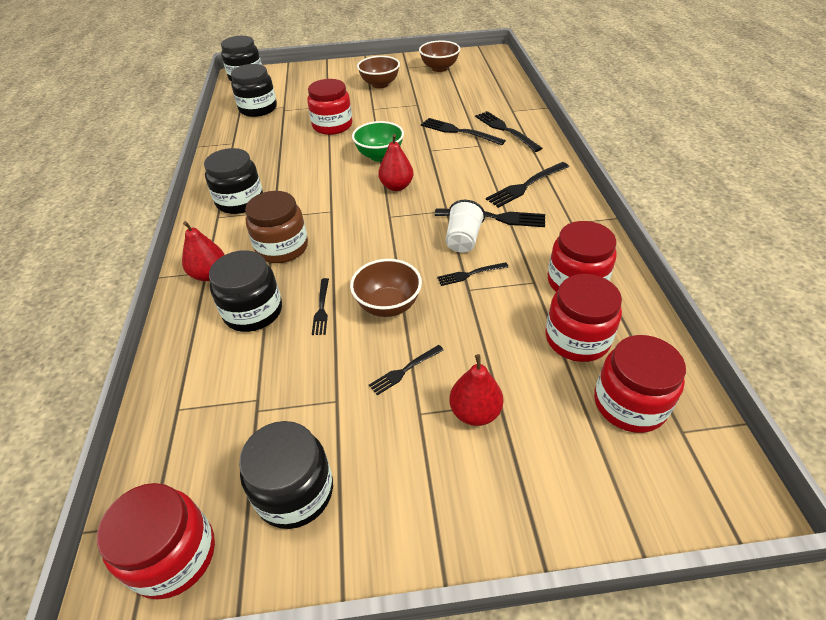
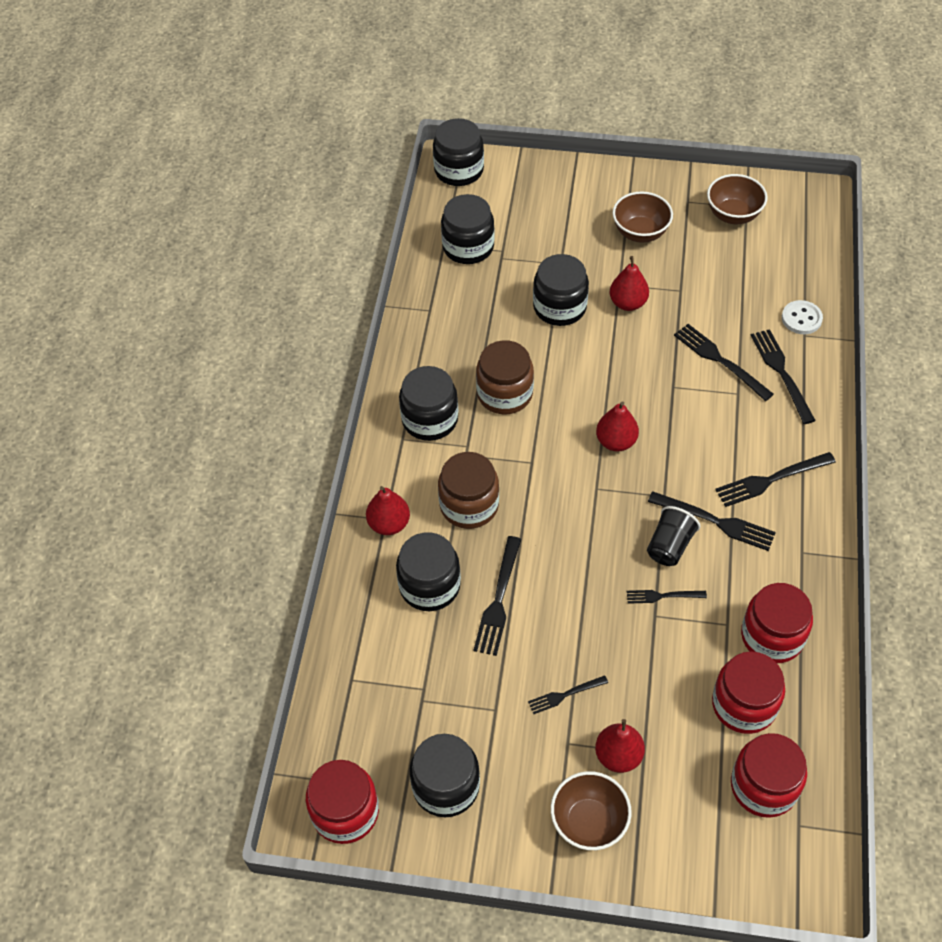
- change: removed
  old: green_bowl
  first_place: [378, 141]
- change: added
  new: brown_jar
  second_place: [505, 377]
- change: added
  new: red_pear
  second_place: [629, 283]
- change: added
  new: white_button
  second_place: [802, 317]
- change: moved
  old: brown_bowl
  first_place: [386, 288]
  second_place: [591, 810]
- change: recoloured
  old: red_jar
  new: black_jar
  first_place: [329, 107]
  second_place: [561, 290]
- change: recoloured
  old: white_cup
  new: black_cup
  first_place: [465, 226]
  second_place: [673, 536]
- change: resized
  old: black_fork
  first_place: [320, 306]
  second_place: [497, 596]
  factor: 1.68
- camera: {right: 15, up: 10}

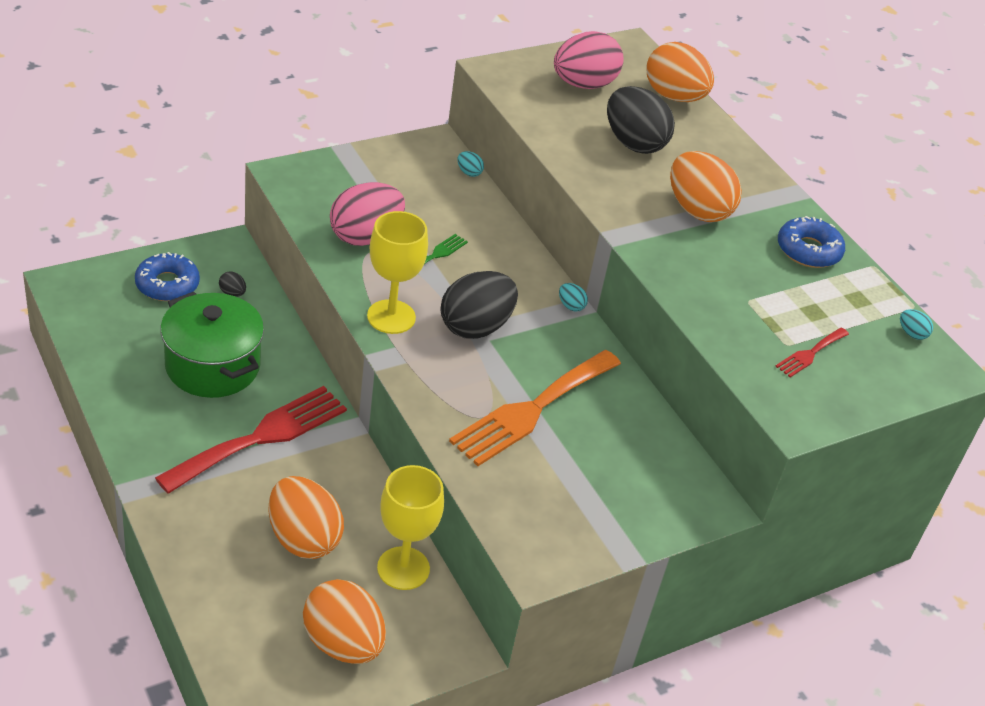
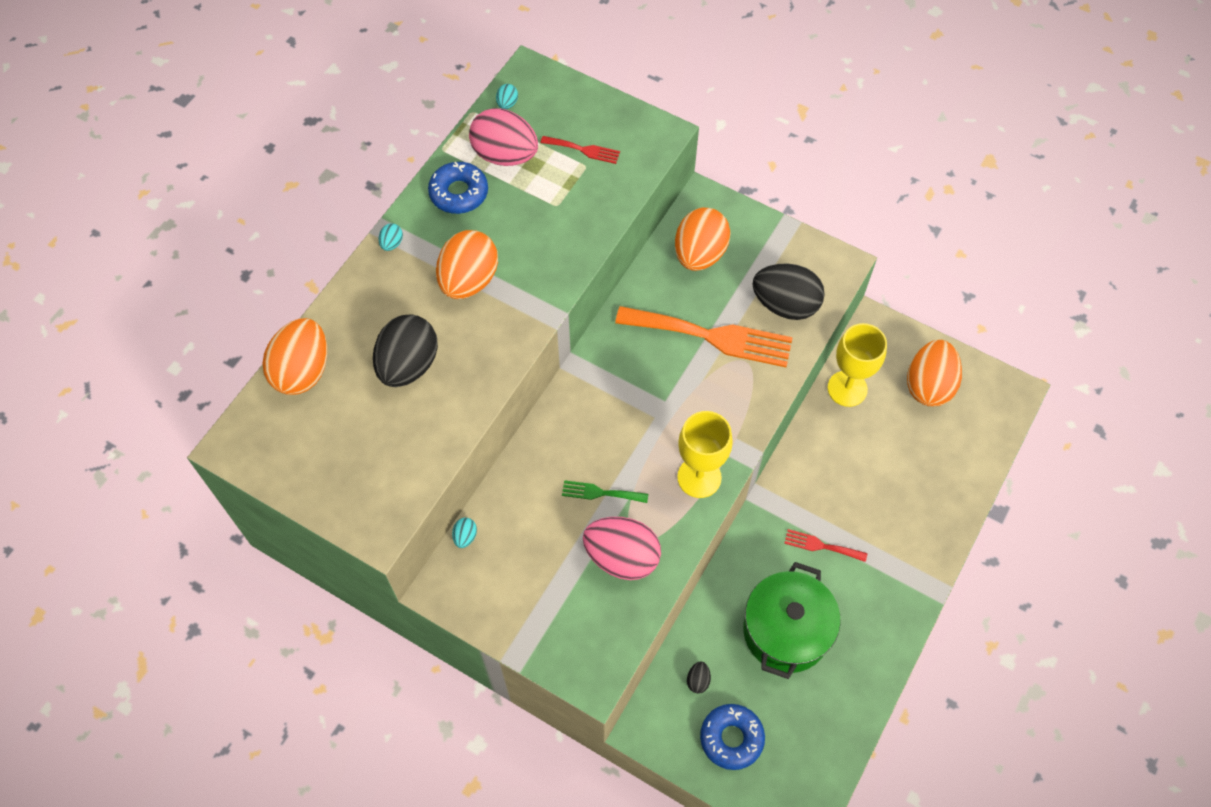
- change: moved
  old: orange_egg
  first_place: [306, 517]
  second_place: [703, 239]
- change: moved
  old: black_egg
  first_place: [479, 305]
  second_place: [789, 291]
- change: moved
  old: pink_egg
  first_place: [589, 60]
  second_place: [503, 137]
- change: moved
  old: turquoise_egg
  first_place: [573, 297]
  second_place: [391, 237]
- change: resized
  old: red_fork
  first_place: [251, 440]
  second_place: [825, 545]
  factor: 0.46
- camera: {right: -115, up: 20}

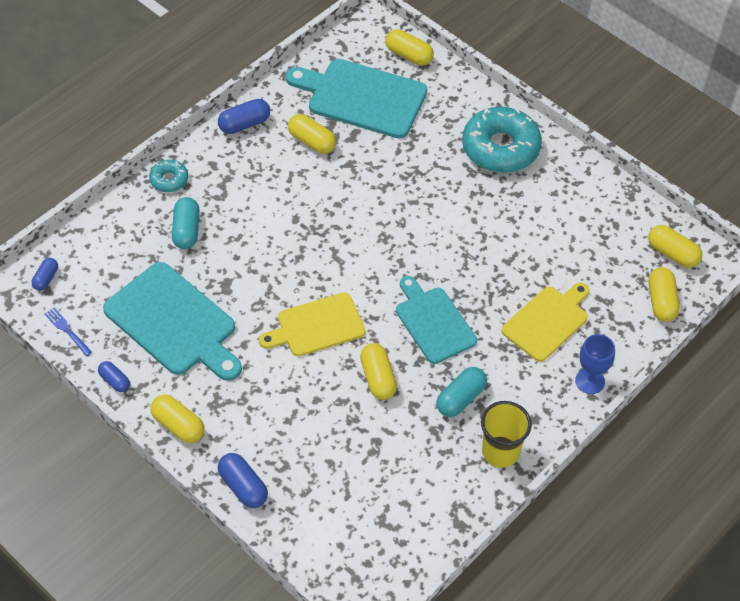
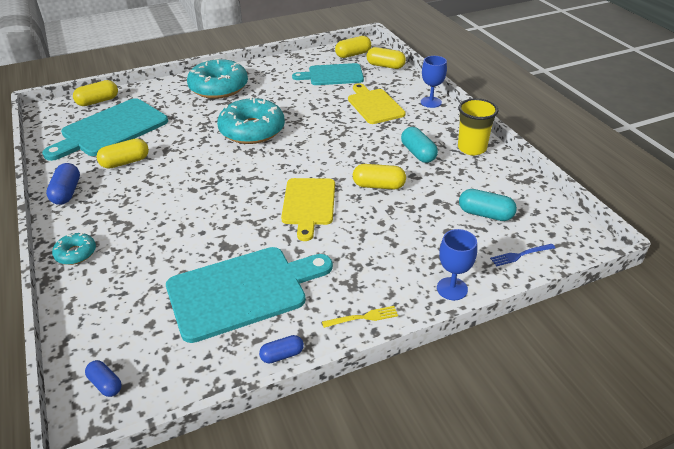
- change: added
  new: turquoise_donut
  second_place: [251, 120]
- change: moved
  old: blue_fork
  first_place: [68, 332]
  second_place: [522, 255]
- change: moved
  old: turquoise_capsule
  first_place: [186, 223]
  second_place: [488, 205]
- change: moved
  old: turquoise_cutting_board
  first_place: [436, 320]
  second_place: [328, 74]
- change: replaced
  old: yellow_capsule
  new: yellow_fork
  first_place: [177, 418]
  second_place: [360, 317]
- change: replaced
  old: blue_capsule
  new: blue_goblet
  first_place: [243, 480]
  second_place: [457, 264]
- camera: {right: -65, up: -15}

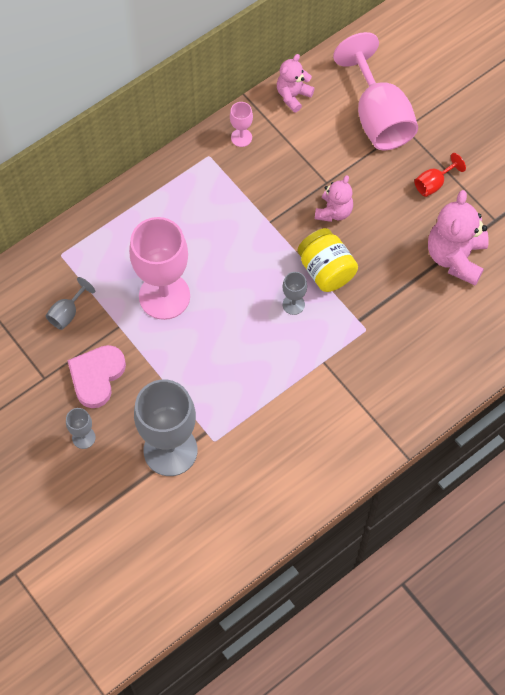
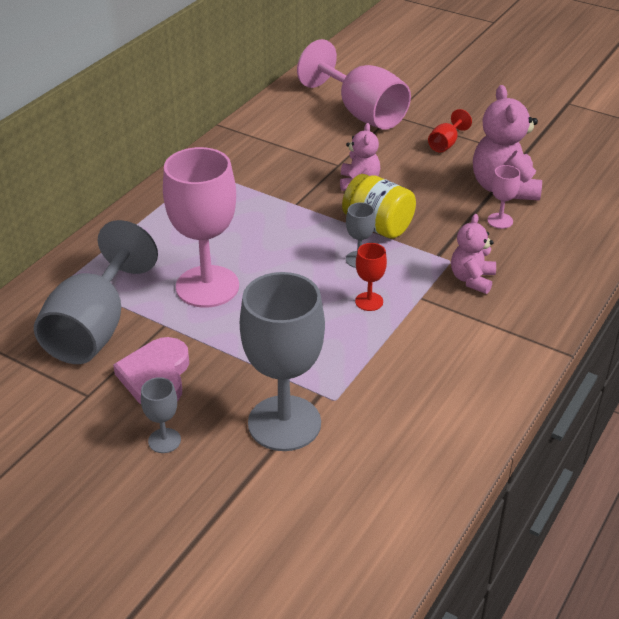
- change: added
  new: red_goblet
  second_place: [371, 277]
- change: moved
  old: pink_goblet
  first_place: [241, 124]
  second_place: [503, 197]
- change: moved
  old: pink_teddy_bear
  first_place: [296, 83]
  second_place: [473, 254]
- change: resized
  old: grey_goblet
  first_place: [70, 303]
  second_place: [96, 292]
  factor: 2.29
- camera: {right: -20, up: -25}

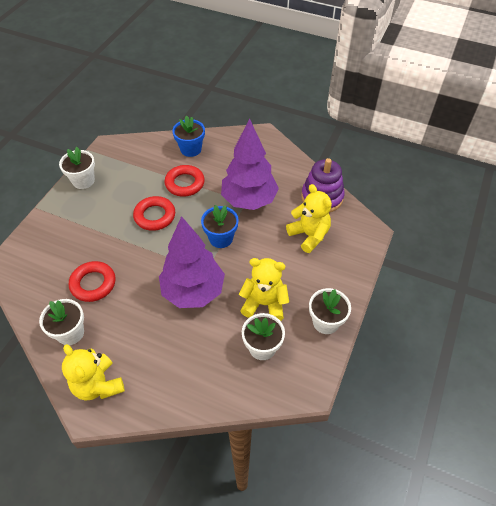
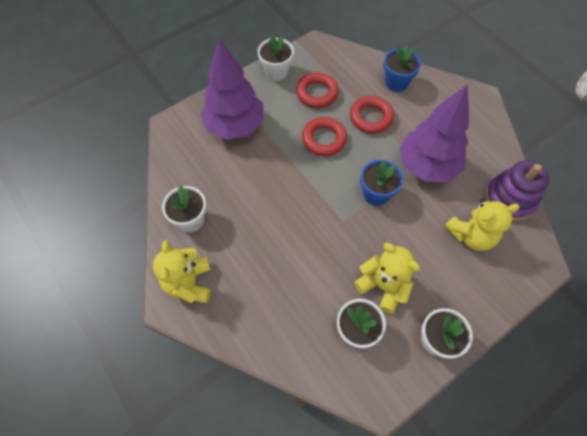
- change: moved
  old: red_ring
  first_place: [92, 281]
  second_place: [317, 90]
- change: moved
  old: purple_tree
  first_place: [192, 262]
  second_place: [232, 89]
- change: turned
  old: yellow_teddy_bear
  first_place: [309, 218]
  second_place: [482, 225]
  degrees: 75
- camera: {right: 30, up: 10}

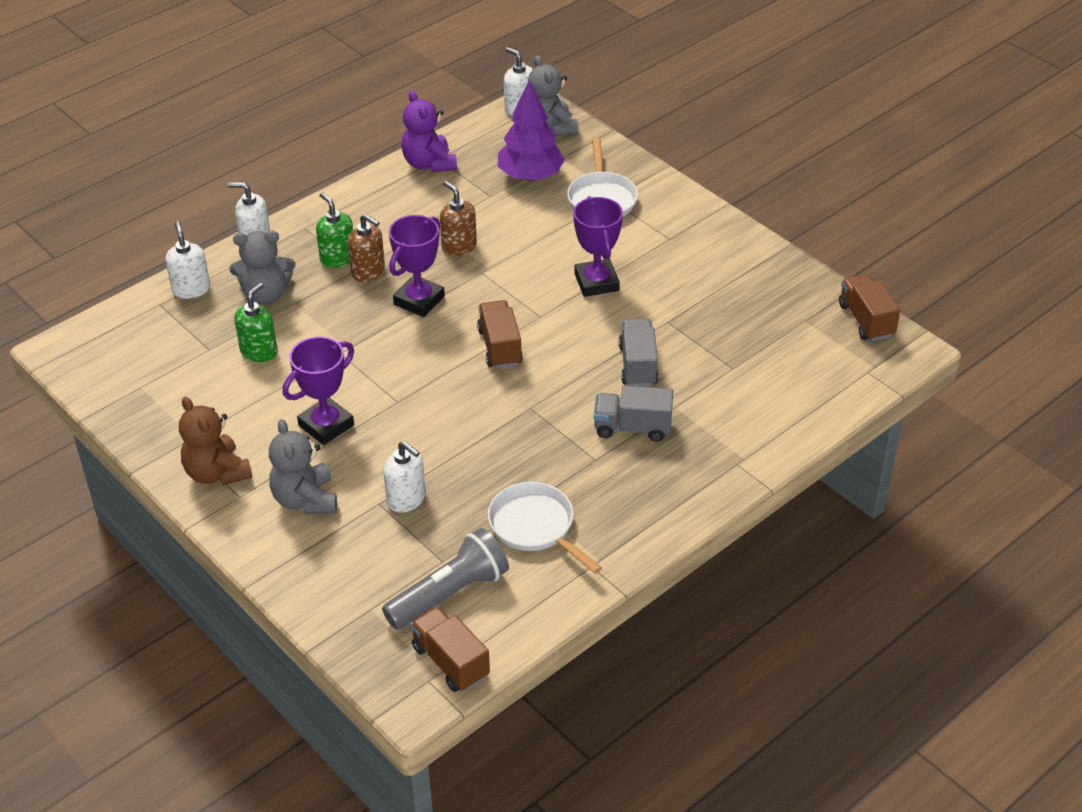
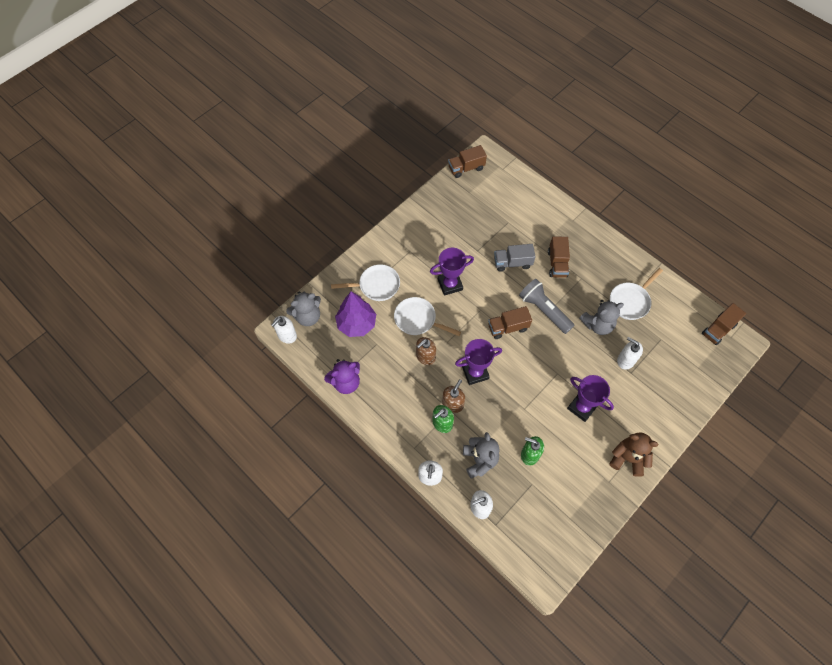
- change: added
  new: white_pan
  second_place: [427, 316]
- change: moved
  old: grey_teddy_bear
  first_place: [303, 466]
  second_place: [601, 317]
- change: moved
  old: grey_flashlight
  first_place: [445, 579]
  second_place: [547, 306]
- change: recoloured
  old: grey_truck
  new: brown_truck
  first_place: [633, 414]
  second_place: [559, 257]
- change: turned
  old: brown_teddy_bear
  first_place: [216, 441]
  second_place: [633, 454]
  degrees: -120
- change: turned
  old: white_soap_dispenser
  first_place: [404, 477]
  second_place: [630, 353]
  degrees: -90
- change: turned
  old: purple_trophy
  first_place: [417, 266]
  second_place: [478, 362]
  degrees: -45
- camera: {right: -95, up: 20}

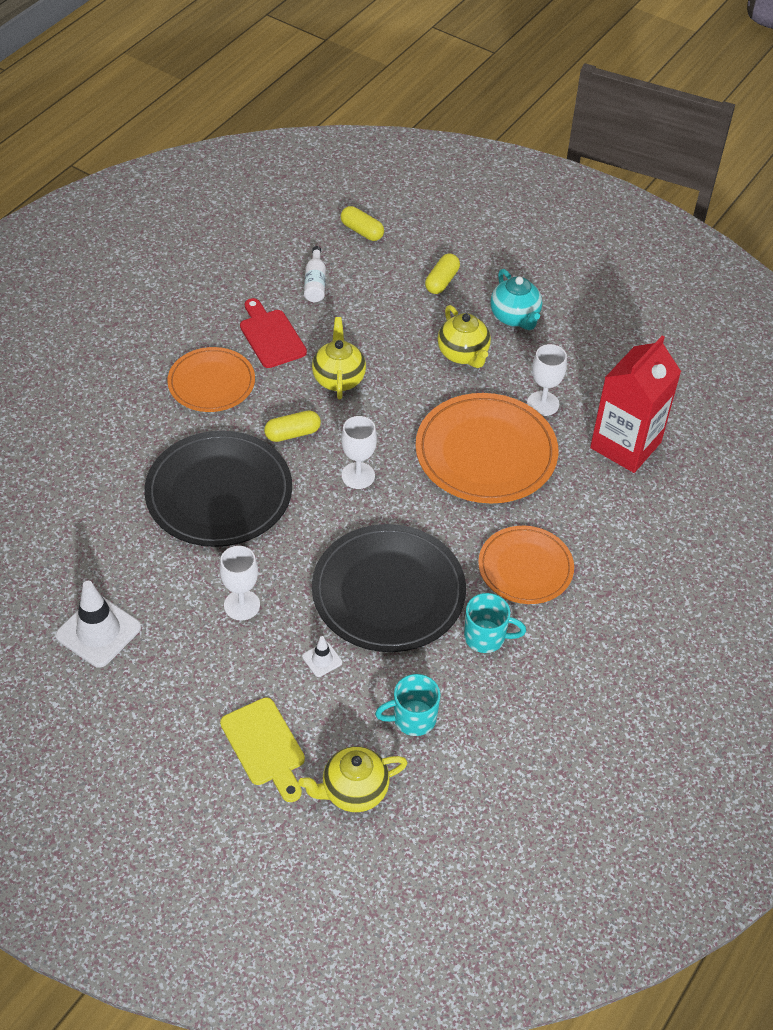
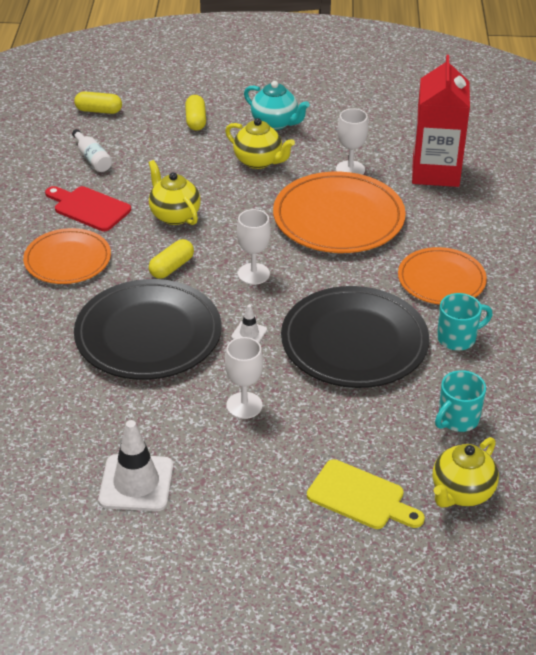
- change: moved
  old: white_traffic_cone
  first_place: [322, 656]
  second_place: [249, 323]
- camera: {right: -30, up: -10}

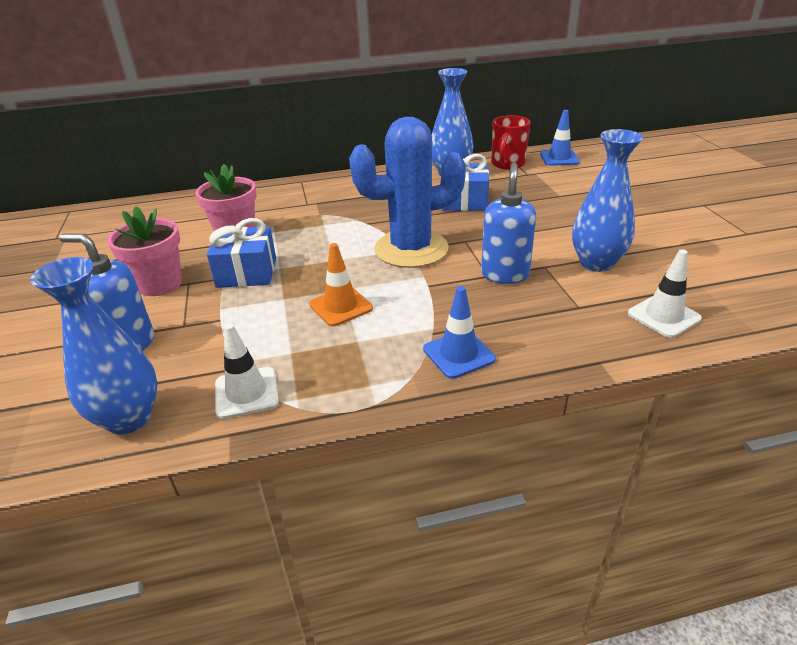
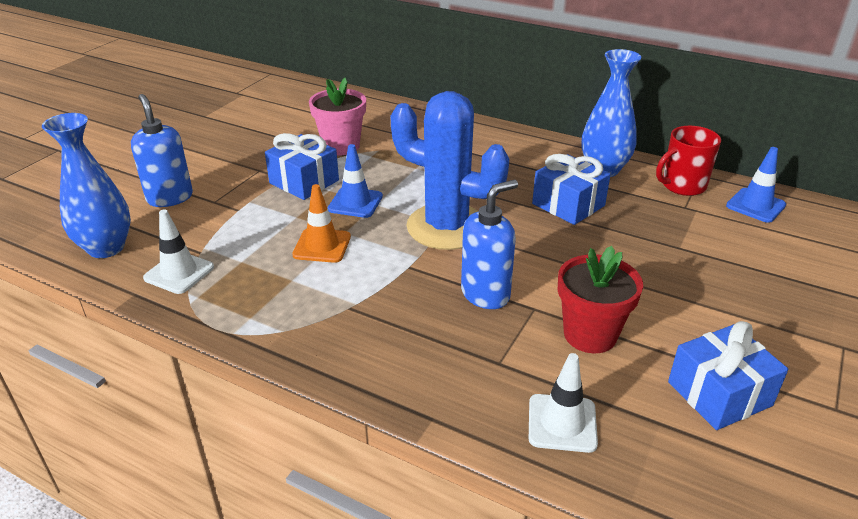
- change: removed
  old: pink_flower_pot
  first_place: [144, 251]
- change: added
  new: blue_gift
  second_place: [728, 375]
- change: moved
  old: blue_traffic_cone
  first_place: [459, 332]
  second_place: [355, 181]
- change: replaced
  old: blue_vase
  new: red_flower_pot
  first_place: [607, 200]
  second_place: [600, 299]
- camera: {right: 40, up: 0}

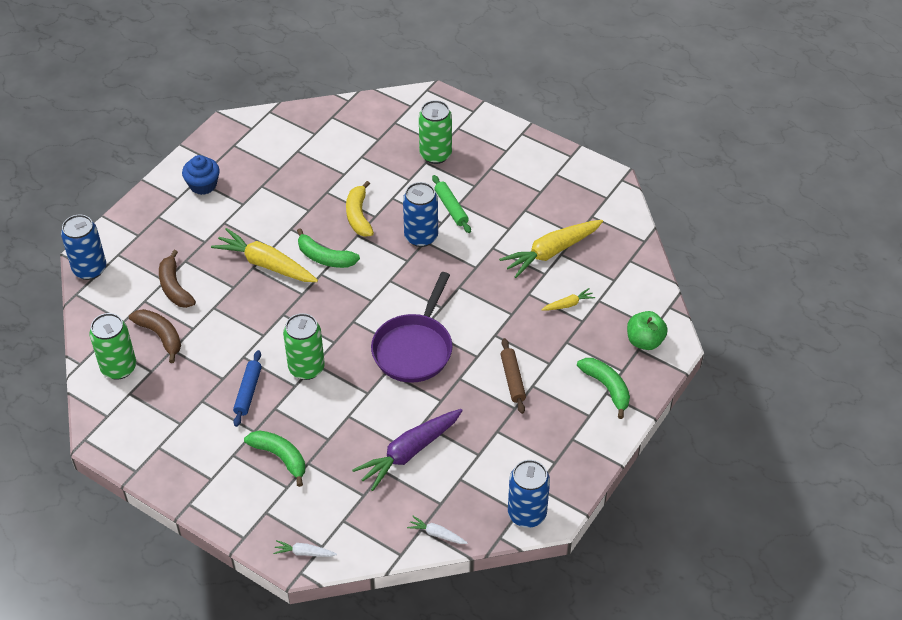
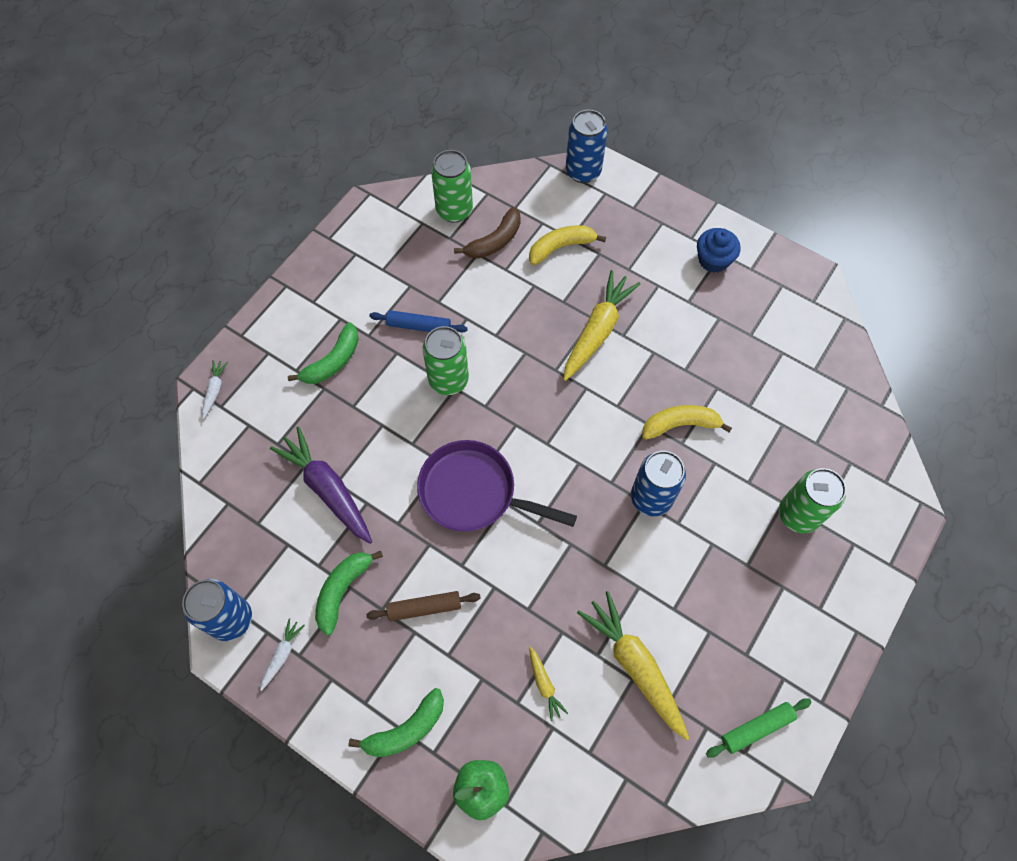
- change: moved
  old: green_banana
  first_place: [328, 248]
  second_place: [349, 593]
- change: moved
  old: white_carrot
  first_place: [437, 530]
  second_place: [282, 654]
- change: moved
  old: green_rolling_pin
  first_place: [451, 204]
  second_place: [759, 728]
- change: recoloured
  old: brown_banana
  new: yellow_banana
  first_place: [177, 279]
  second_place: [567, 245]
- camera: {right: 90, up: 15}

